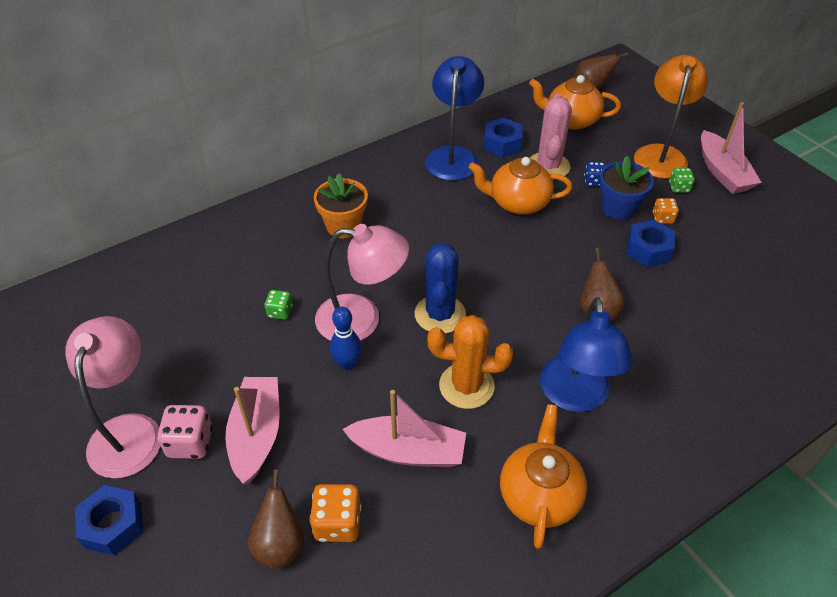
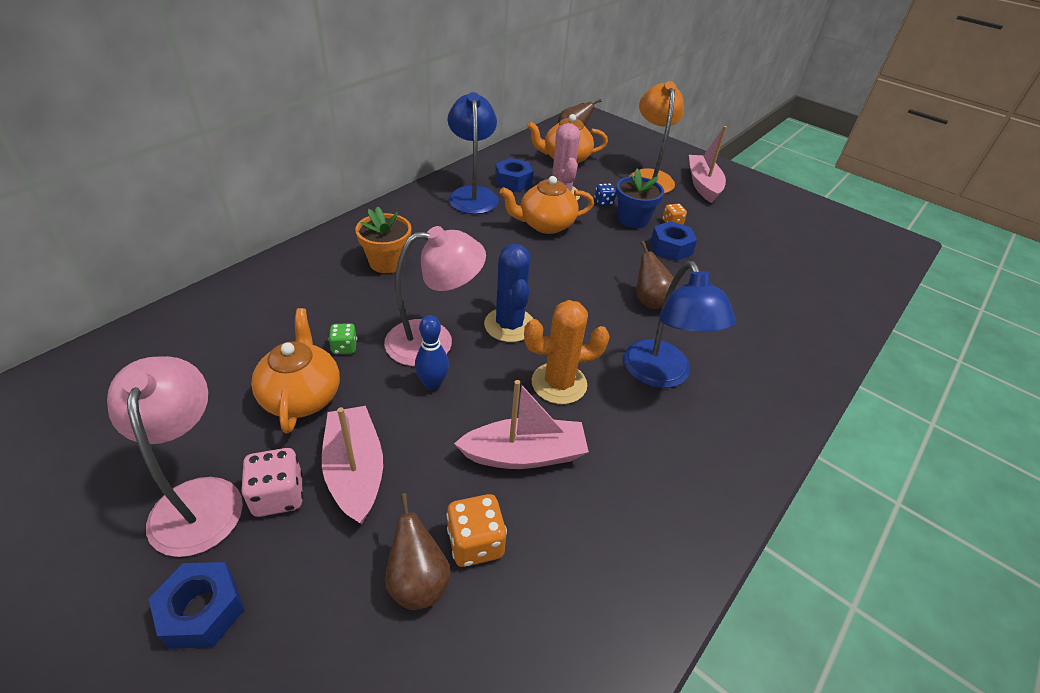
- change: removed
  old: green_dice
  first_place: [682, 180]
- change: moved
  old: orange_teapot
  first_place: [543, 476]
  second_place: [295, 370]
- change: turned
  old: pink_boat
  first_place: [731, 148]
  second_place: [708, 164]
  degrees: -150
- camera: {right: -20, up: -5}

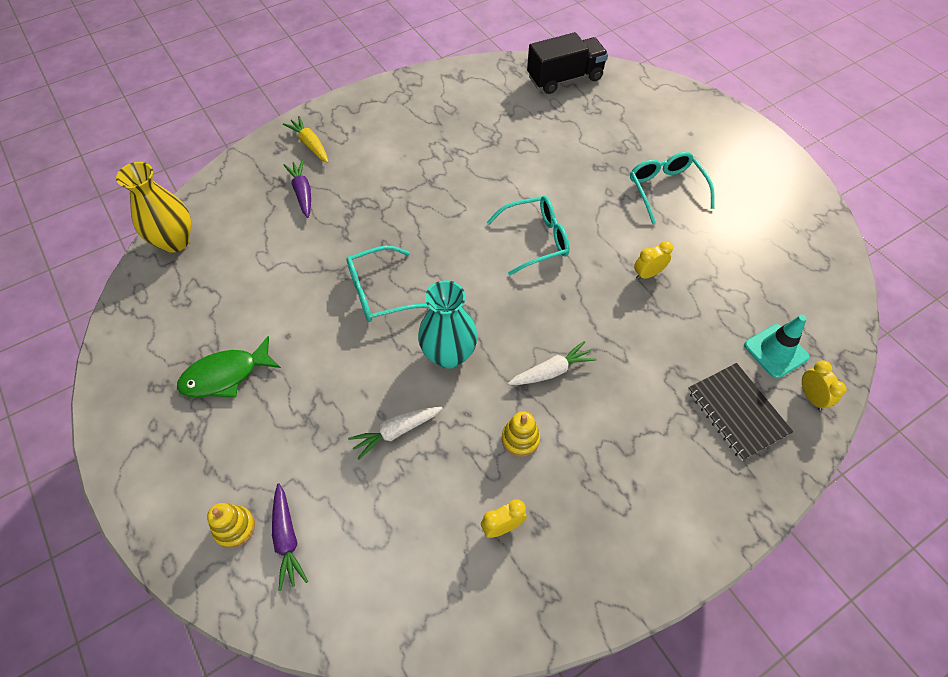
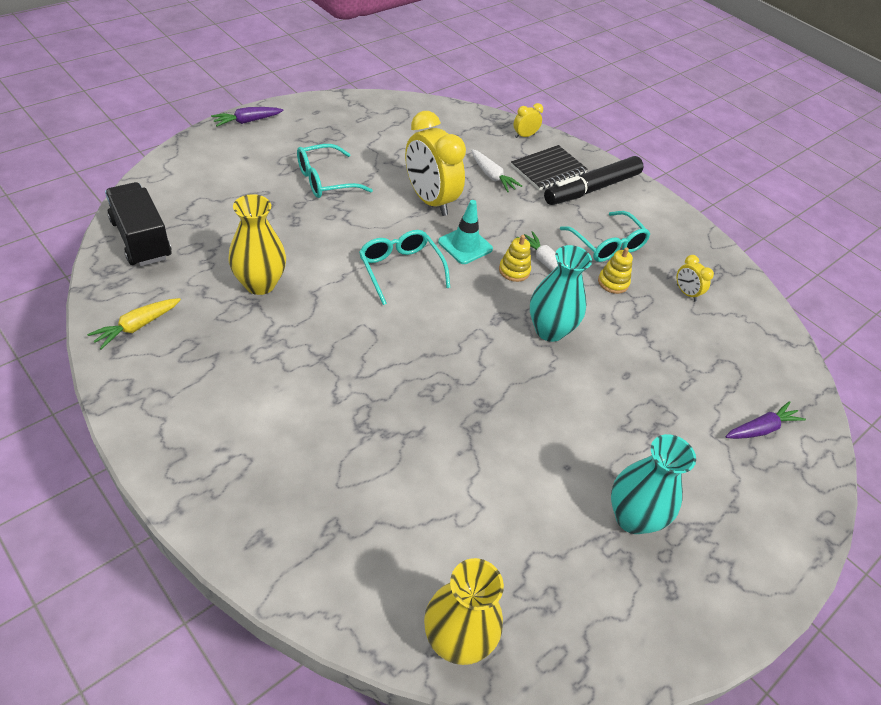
- change: added
  new: yellow_vase
  second_place: [257, 244]
- change: added
  new: black_marker
  second_place: [594, 180]
- change: moved
  old: yellow_stacking_toy
  first_place: [231, 525]
  second_place: [515, 258]
- change: moved
  old: yellow_carrot
  first_place: [305, 139]
  second_place: [134, 324]
- change: moved
  old: purple_carrot
  first_place: [297, 189]
  second_place: [247, 117]
- change: moved
  old: turquoise_glasses
  first_place: [387, 283]
  second_place: [605, 236]
- change: moved
  old: white_carrot
  first_place: [395, 433]
  second_place: [496, 170]
- change: moved
  old: turquoise_traffic_cone
  first_place: [777, 347]
  second_place: [465, 232]
- change: replaced
  old: green_fish
  new: turquoise_vase
  first_place: [229, 366]
  second_place: [653, 484]
- change: resized
  old: yellow_clock
  first_place: [653, 260]
  second_place: [435, 163]
  factor: 2.25
- camera: {right: -105, up: -10}

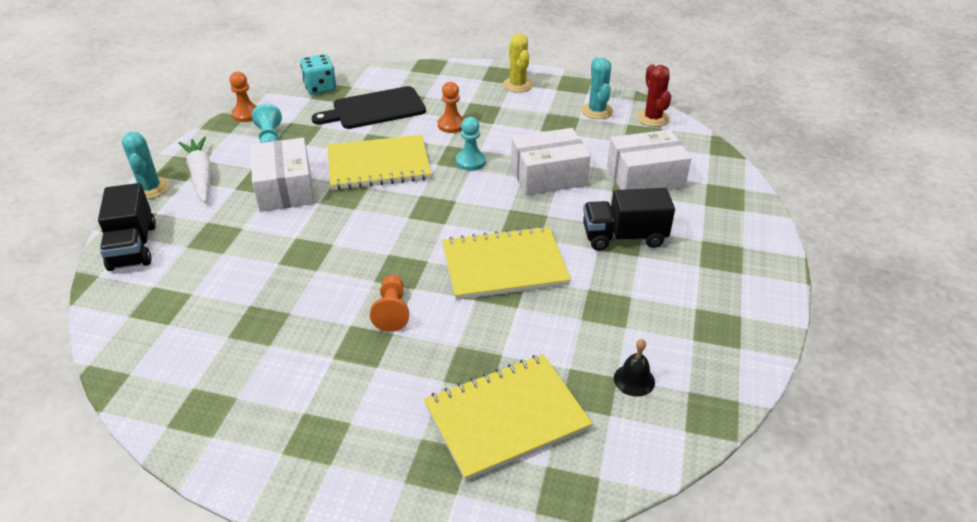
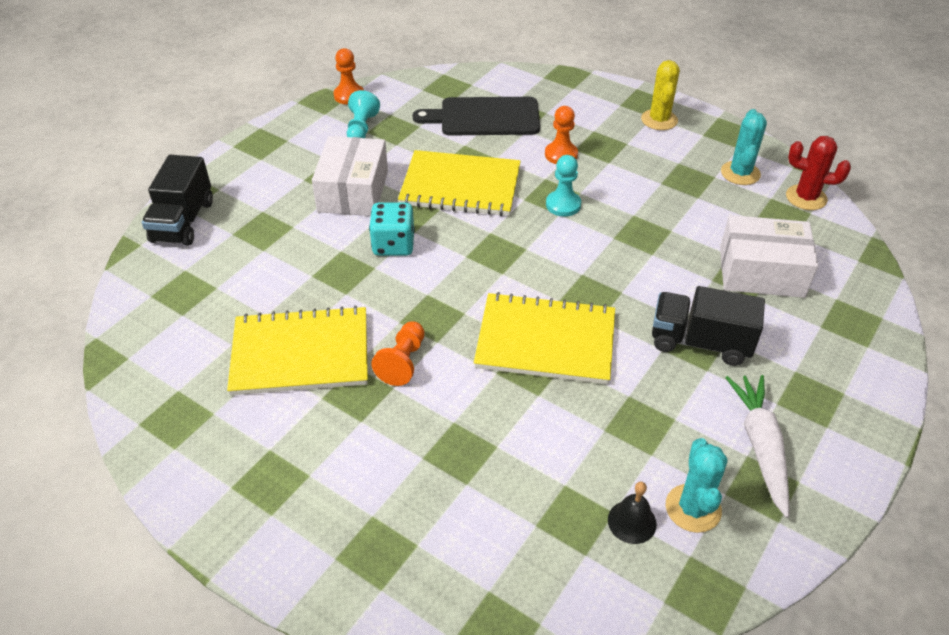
- change: removed
  old: white_box
  first_place: [550, 161]
- change: moved
  old: turquoise_cactus
  first_place: [145, 165]
  second_place: [697, 485]
- change: moved
  old: white_carrot
  first_place: [195, 170]
  second_place: [757, 446]
- change: moved
  old: turquoise_dice
  first_place: [318, 74]
  second_place: [392, 229]
- change: moved
  old: yellow_notebook
  first_place: [508, 417]
  second_place: [297, 350]
- change: turned
  old: red_cactus
  first_place: [654, 95]
  second_place: [818, 173]
  degrees: -75
- camera: {right: 20, up: 5}

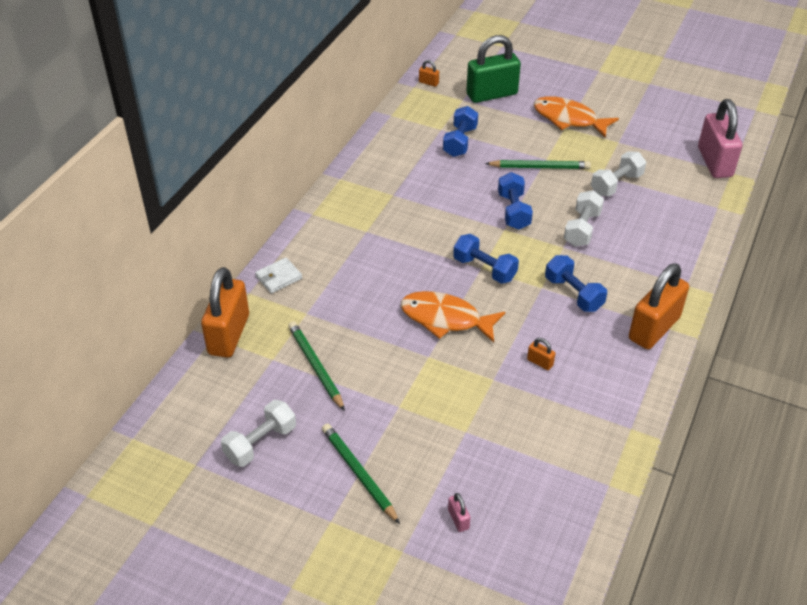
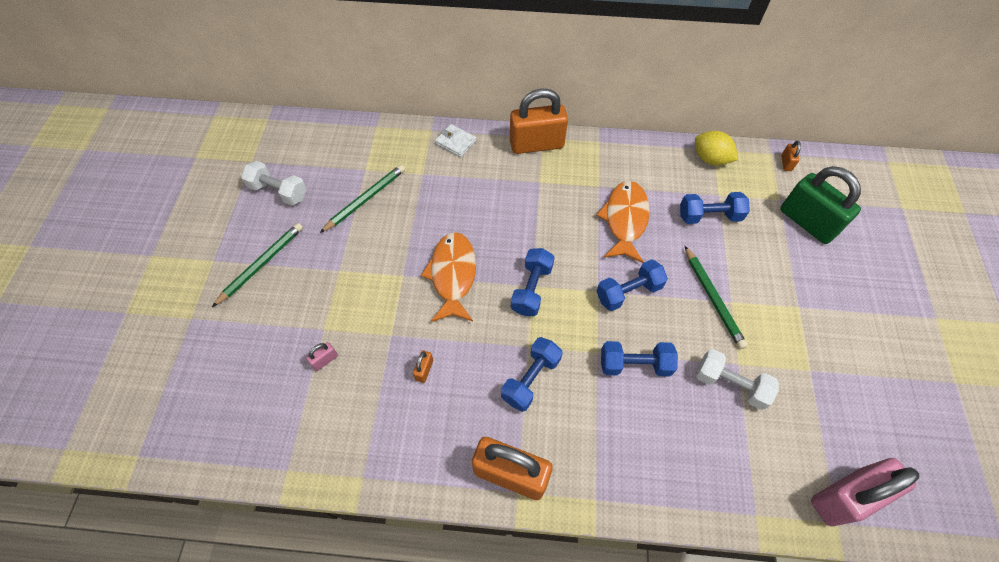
- change: added
  new: yellow_lemon
  second_place: [716, 148]
- change: moved
  old: orange_padlock
  first_place: [225, 312]
  second_place: [539, 121]
- change: moved
  old: pink_padlock
  first_place: [459, 512]
  second_place: [322, 356]
- change: moved
  old: orange_fish
  first_place: [576, 117]
  second_place: [623, 222]
- change: recoloured
  old: white_dumbbell
  new: blue_dumbbell
  first_place: [584, 218]
  second_place: [639, 358]
- camera: {right: 70, up: 15}

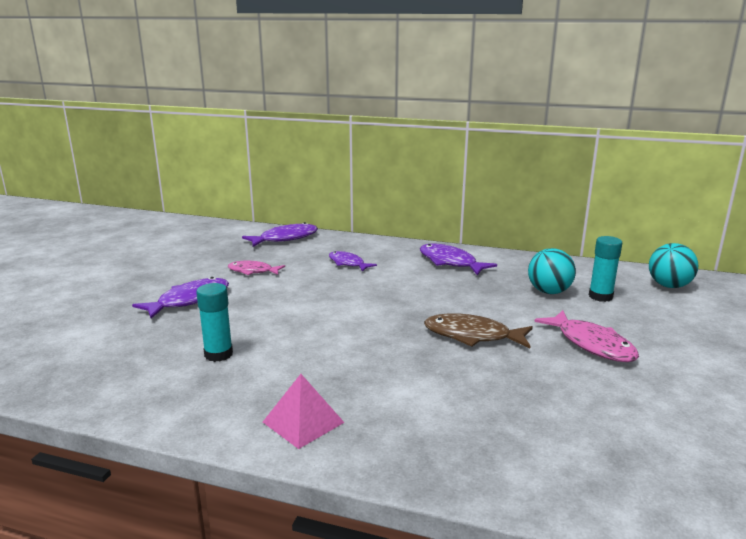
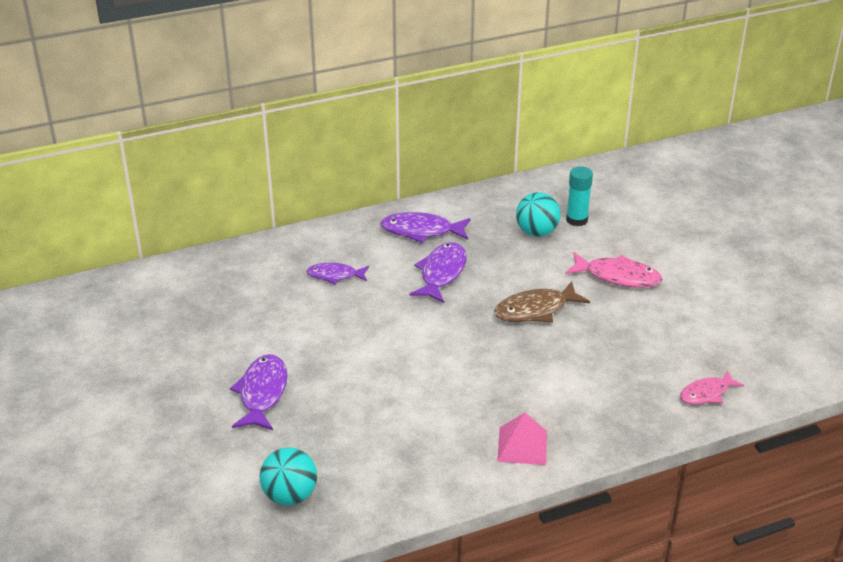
- change: removed
  old: turquoise_glue_stick
  first_place: [214, 322]
- change: moved
  old: pink_fish
  first_place: [256, 267]
  second_place: [712, 387]
- change: moved
  old: purple_fish
  first_place: [280, 234]
  second_place: [438, 272]
- change: moved
  old: turquoise_ball
  first_place: [673, 265]
  second_place: [288, 476]
- camera: {right: -40, up: 15}

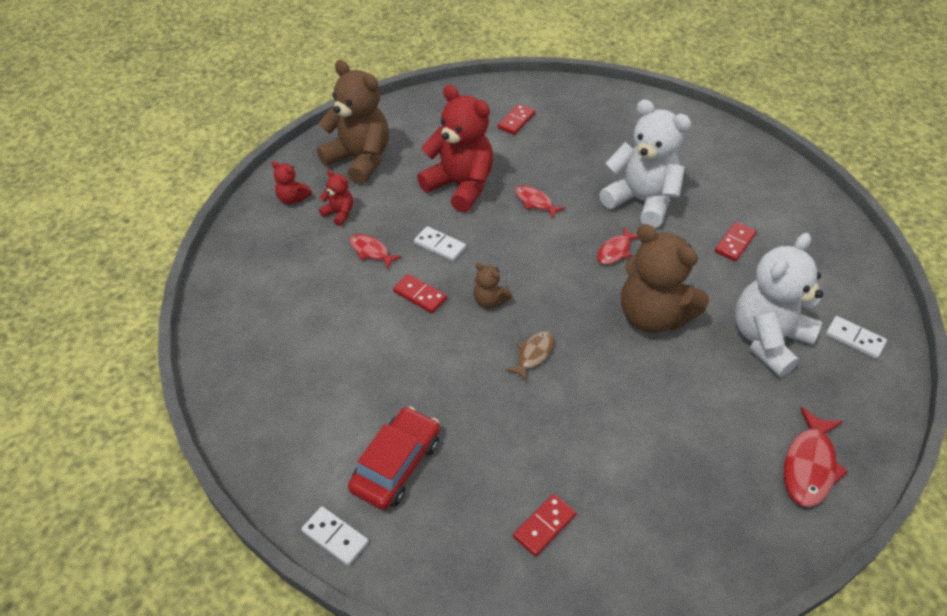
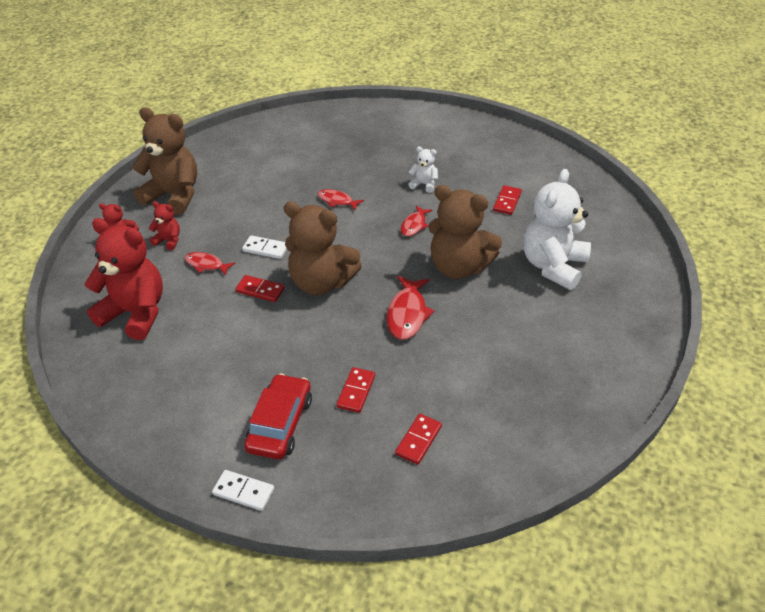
- change: removed
  old: brown_fish
  first_place: [529, 356]
- change: removed
  old: white_domino
  first_place: [856, 337]
- change: moved
  old: red_teddy_bear
  first_place: [455, 148]
  second_place: [123, 279]
- change: moved
  old: red_domino
  first_place: [517, 119]
  second_place: [355, 390]
- change: moved
  old: red_fish
  first_place: [816, 457]
  second_place: [411, 308]
- change: resized
  old: brown_teddy_bear
  first_place: [492, 285]
  second_place: [323, 248]
  factor: 2.21
- change: resized
  old: white_teddy_bear
  first_place: [645, 163]
  second_place: [423, 170]
  factor: 0.45
- camera: {right: -15, up: -5}

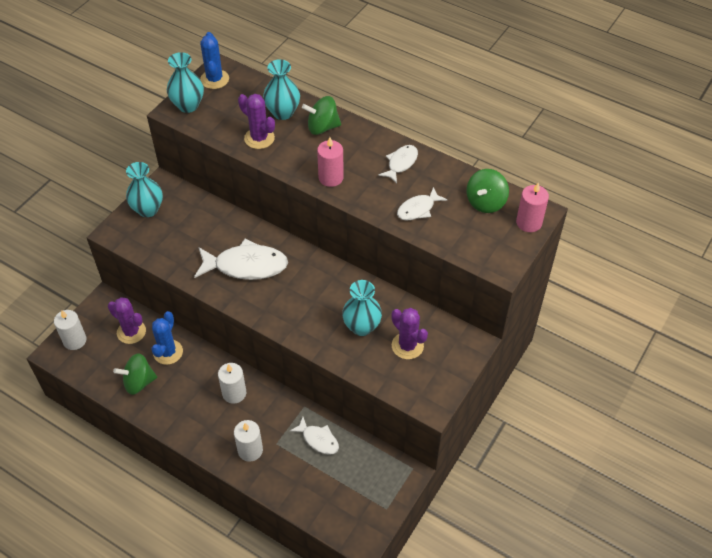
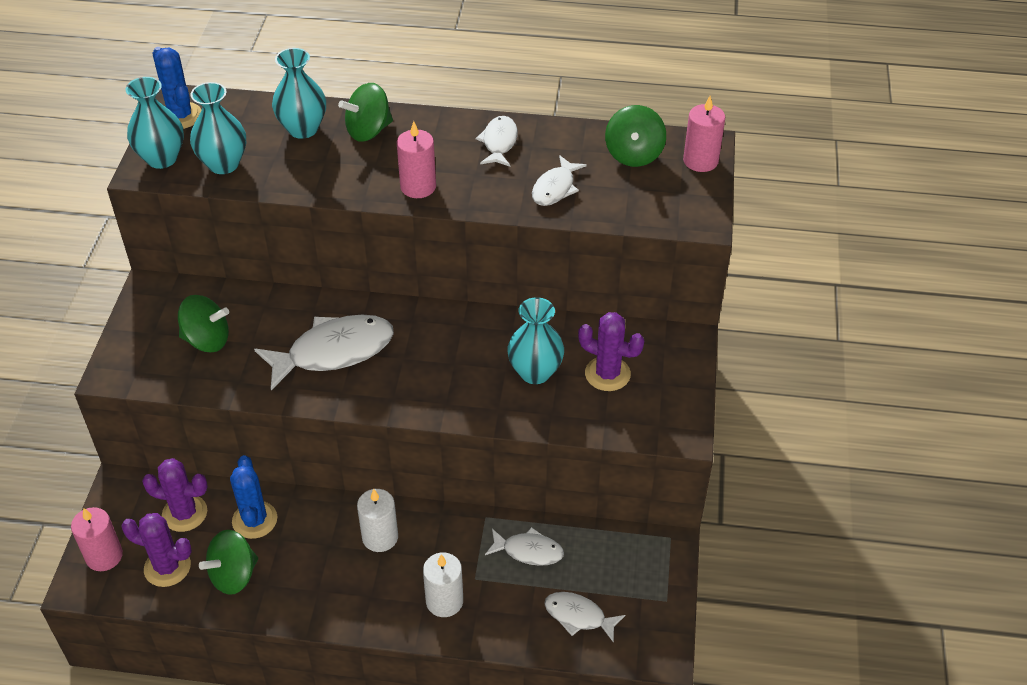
- change: added
  new: green_spinning_top
  second_place: [203, 323]
- change: added
  new: white_fish
  second_place: [585, 617]
- change: moved
  old: turquoise_vase
  first_place: [144, 189]
  second_place: [218, 128]
- change: moved
  old: purple_cactus
  first_place: [256, 121]
  second_place: [156, 550]
- change: recoloured
  old: white_candle
  new: pink_candle
  first_place: [70, 330]
  second_place: [97, 539]
- camera: {right: -25, up: -5}

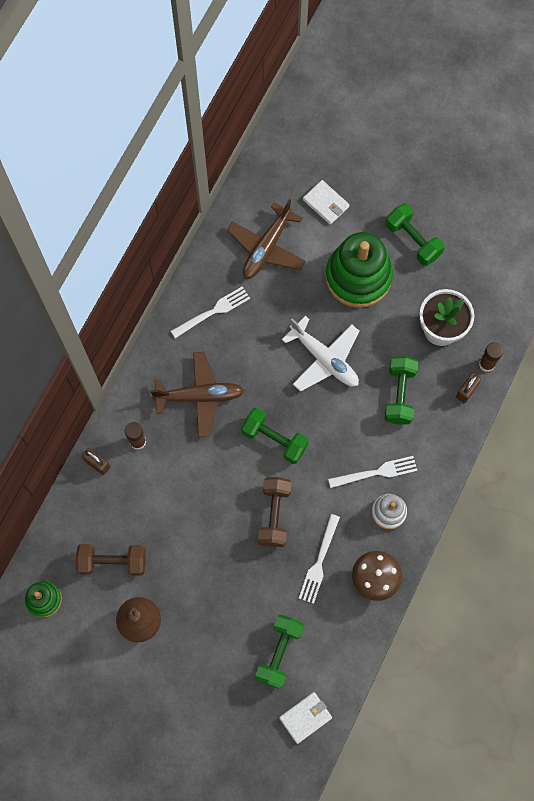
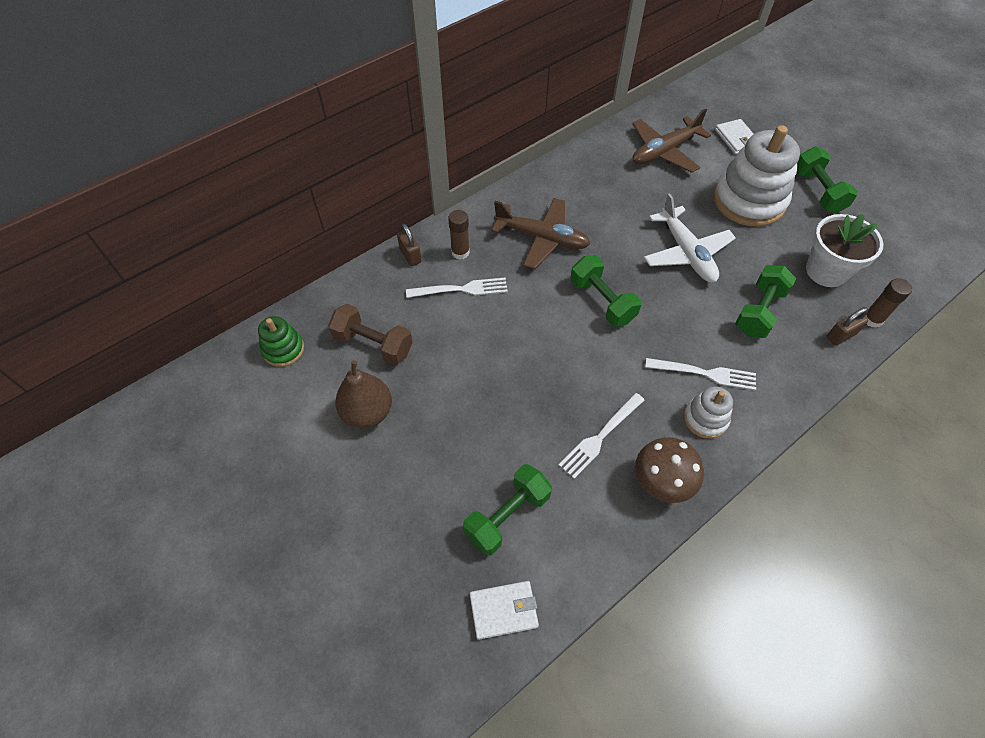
- change: removed
  old: brown_dumbbell
  first_place: [274, 512]
- change: moved
  old: white_fork
  first_place: [210, 312]
  second_place: [457, 288]
- change: recoloured
  old: green_stacking_toy
  new: white_stacking_toy
  first_place: [359, 270]
  second_place: [757, 176]
- camera: {right: 25, up: -15}

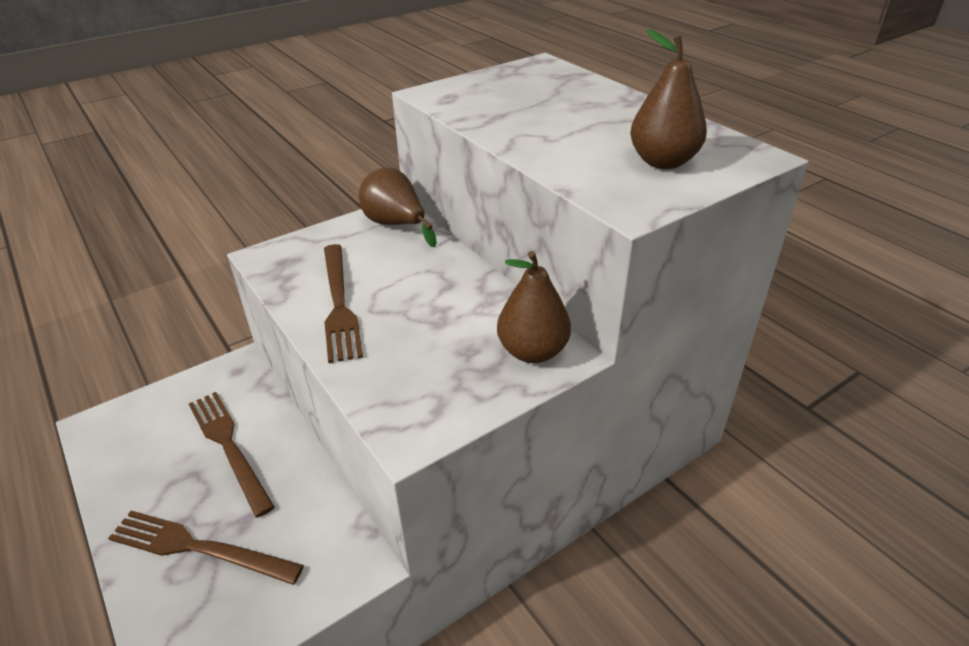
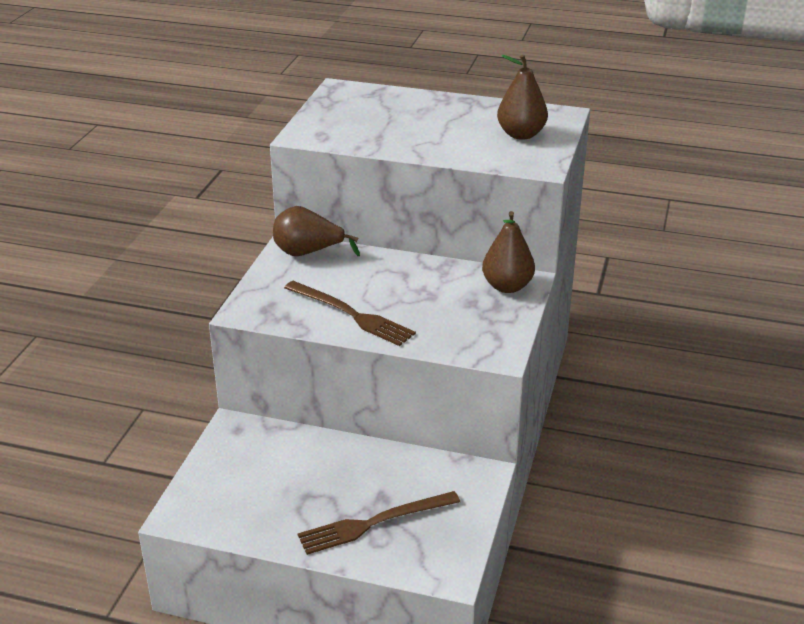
- change: removed
  old: brown_fork
  first_place: [232, 454]
- camera: {right: -40, up: -5}

